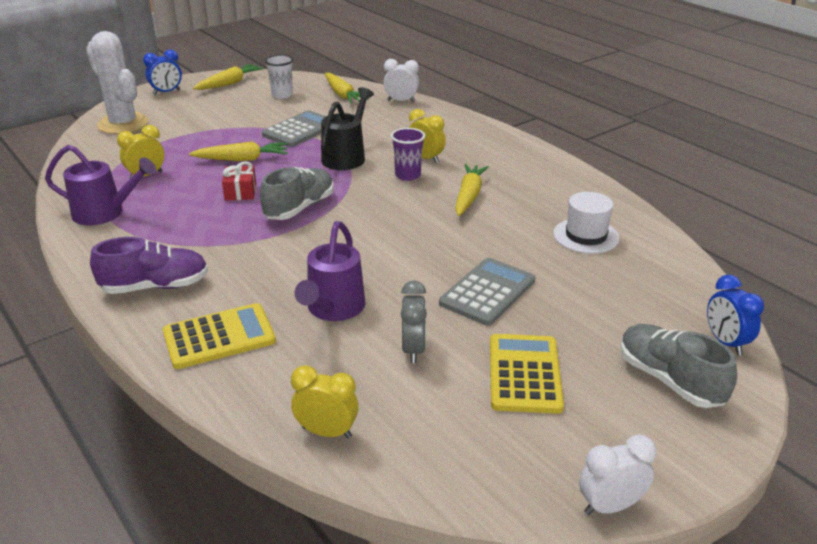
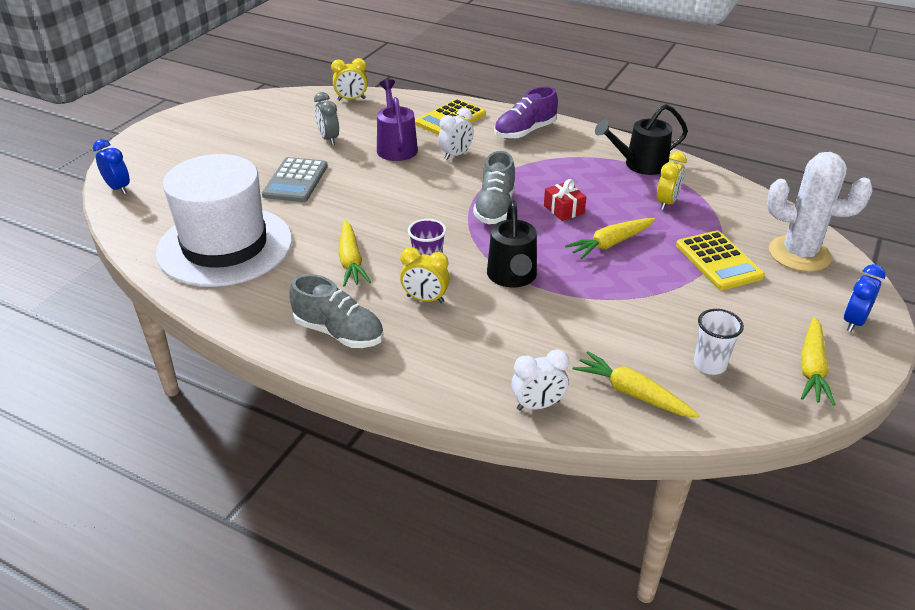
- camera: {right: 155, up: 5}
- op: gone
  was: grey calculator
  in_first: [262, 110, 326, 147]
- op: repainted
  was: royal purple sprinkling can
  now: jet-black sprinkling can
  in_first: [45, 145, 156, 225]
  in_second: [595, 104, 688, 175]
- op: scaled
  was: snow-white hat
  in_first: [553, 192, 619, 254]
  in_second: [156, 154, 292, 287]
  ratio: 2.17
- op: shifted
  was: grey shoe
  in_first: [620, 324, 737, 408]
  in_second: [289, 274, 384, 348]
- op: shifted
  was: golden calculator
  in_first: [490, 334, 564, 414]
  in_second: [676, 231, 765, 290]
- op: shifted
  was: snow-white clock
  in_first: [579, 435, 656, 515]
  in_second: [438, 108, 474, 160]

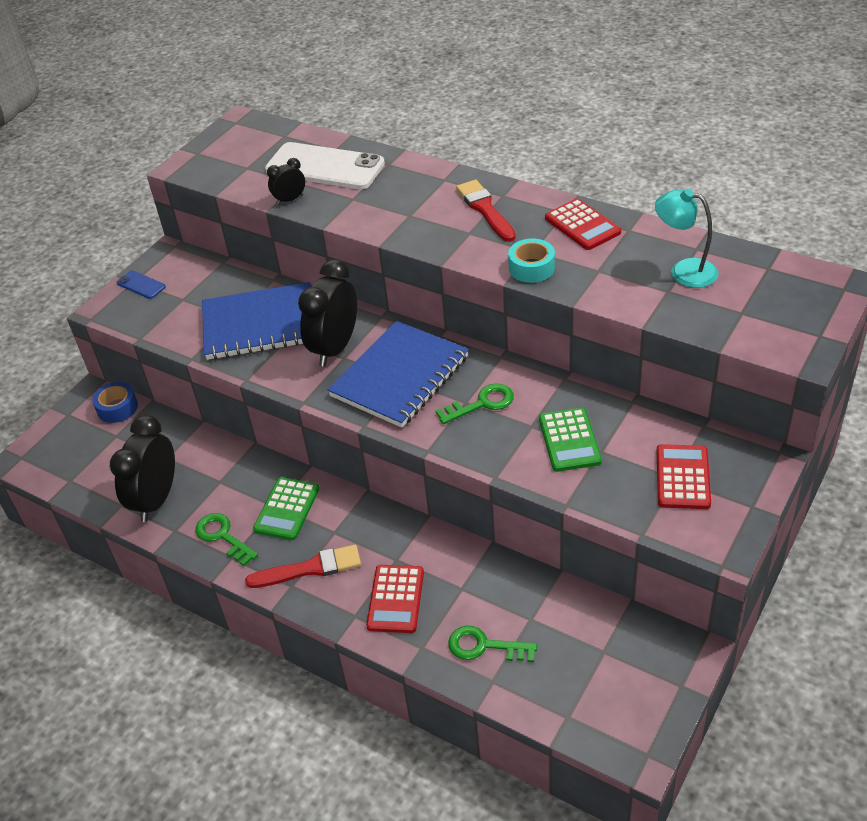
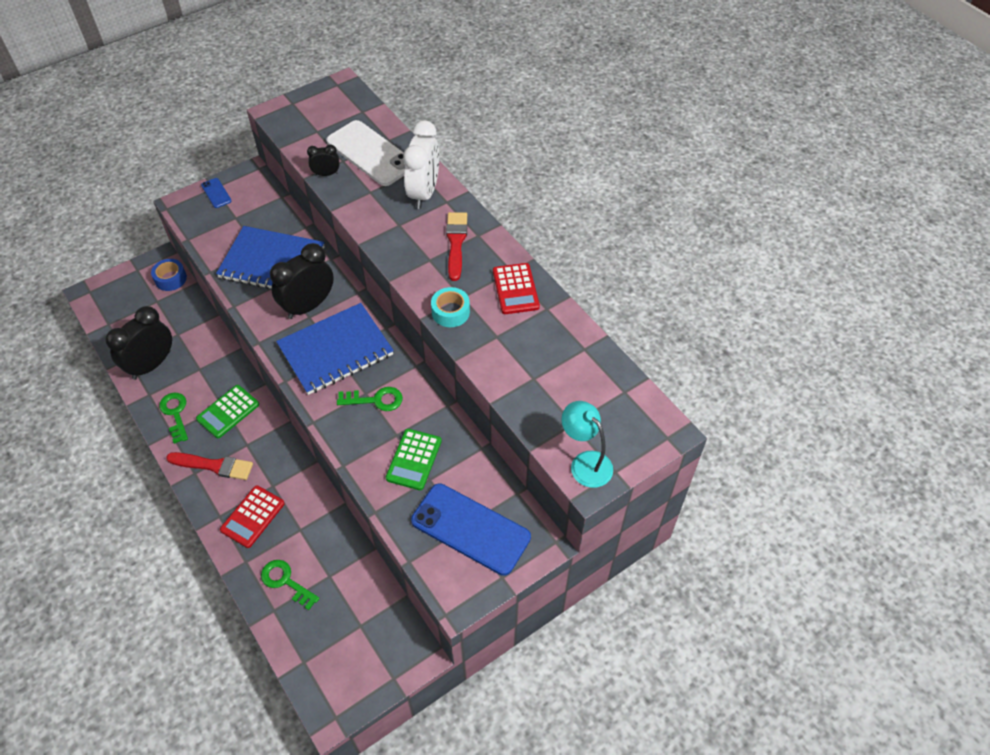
- camera: {right: 20, up: 10}
- op: shifted
  was: turquoise reading lamp
  in_first: [655, 189, 718, 288]
  in_second: [561, 401, 613, 488]
- op: swapped
  was: red calculator
  now: blue smartphone
  in_first: [657, 444, 711, 509]
  in_second: [411, 483, 531, 576]
- op: new
  now: snow-white clock
  in_second: [403, 121, 439, 209]

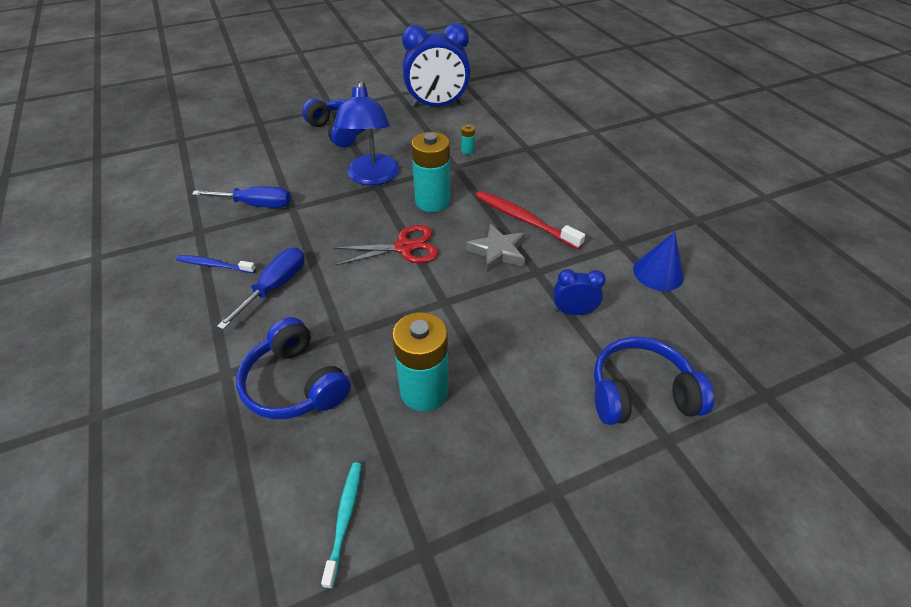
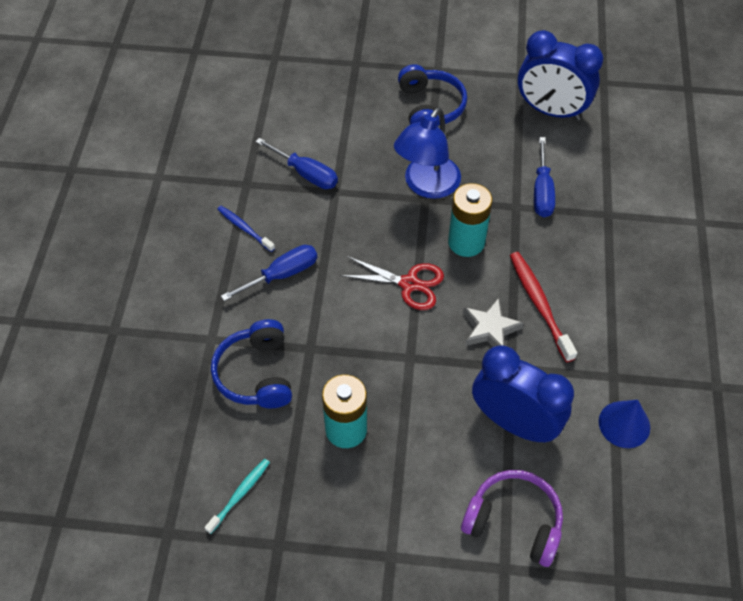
- camera: {right: 30, up: 10}
- op: swapped
  was: turquoise AA battery
  now: blue hand screwdriver
  in_first: [461, 124, 475, 155]
  in_second: [534, 137, 555, 217]
- op: scaled
  was: blue clock
  in_first: [553, 269, 606, 315]
  in_second: [472, 345, 574, 443]
  ratio: 2.1
- op: repainted
  was: blue over-ear headphones
  now: royal purple over-ear headphones
  in_first: [594, 337, 714, 425]
  in_second: [461, 470, 563, 567]

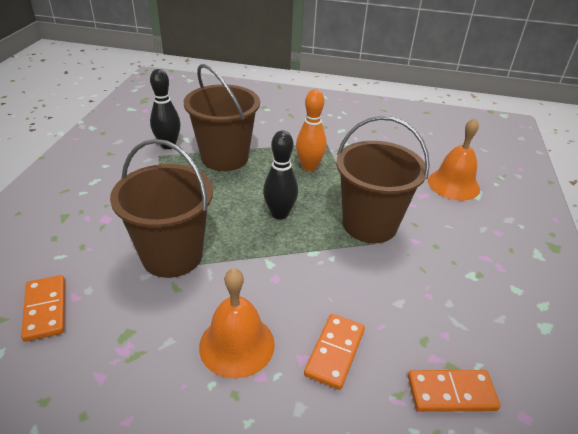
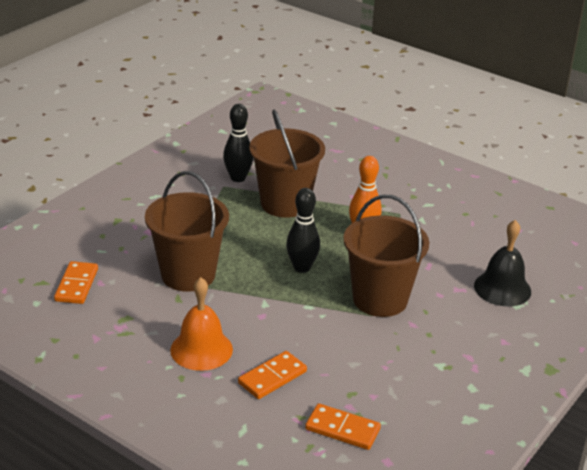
- camera: {right: 25, up: -5}
- op: repainted
  was: bright orange hand bell
  now: jet-black hand bell
  in_first: [428, 118, 480, 201]
  in_second: [474, 220, 531, 306]

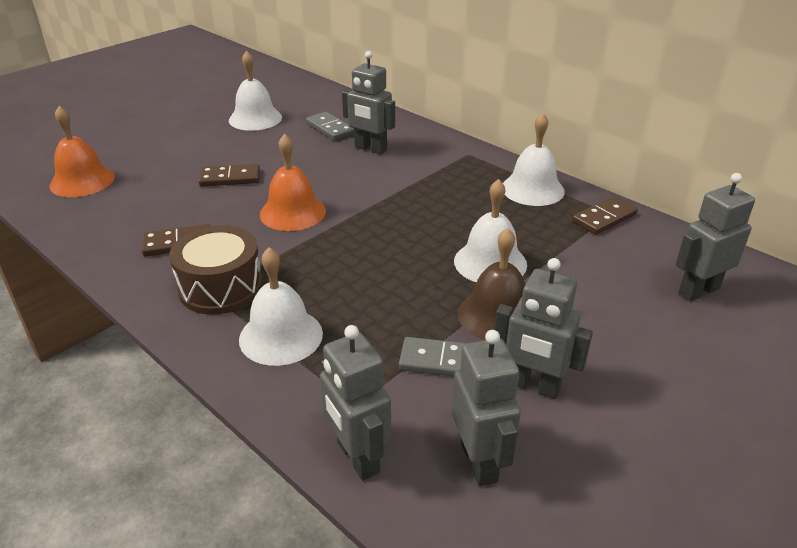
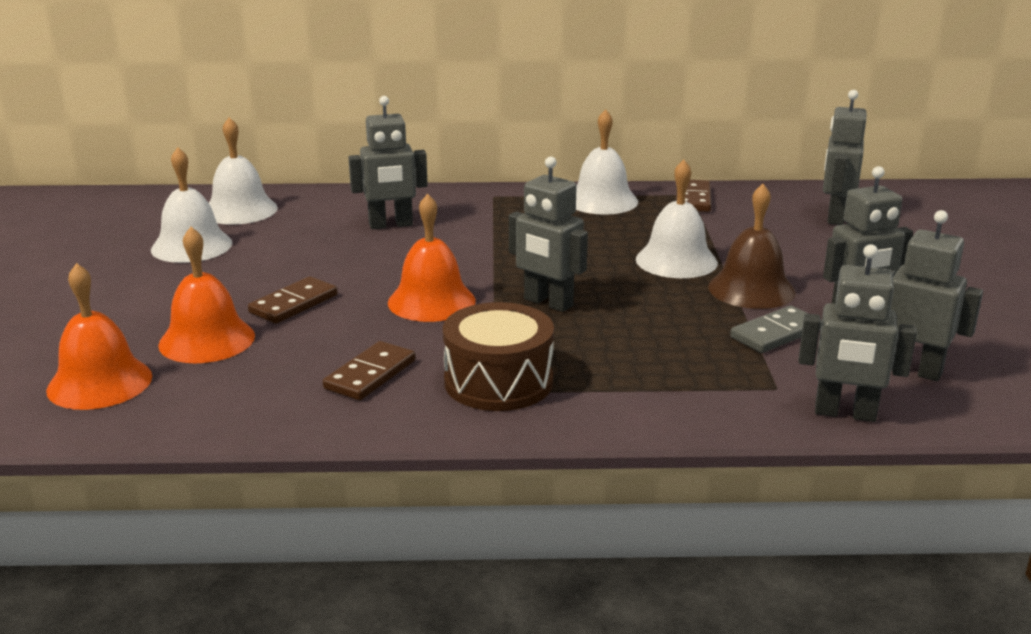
- camera: {right: -45, up: -10}
- op: gone
  was: grey domino tile
  in_first: [306, 112, 354, 141]
- op: shifted
  was: snow-white hand bell
  in_first: [239, 247, 323, 366]
  in_second: [209, 117, 278, 225]
- op: new
  now: grey robot
  in_second: [509, 156, 588, 312]
- op: new
  now: bright orange hand bell
  in_second: [158, 227, 255, 363]

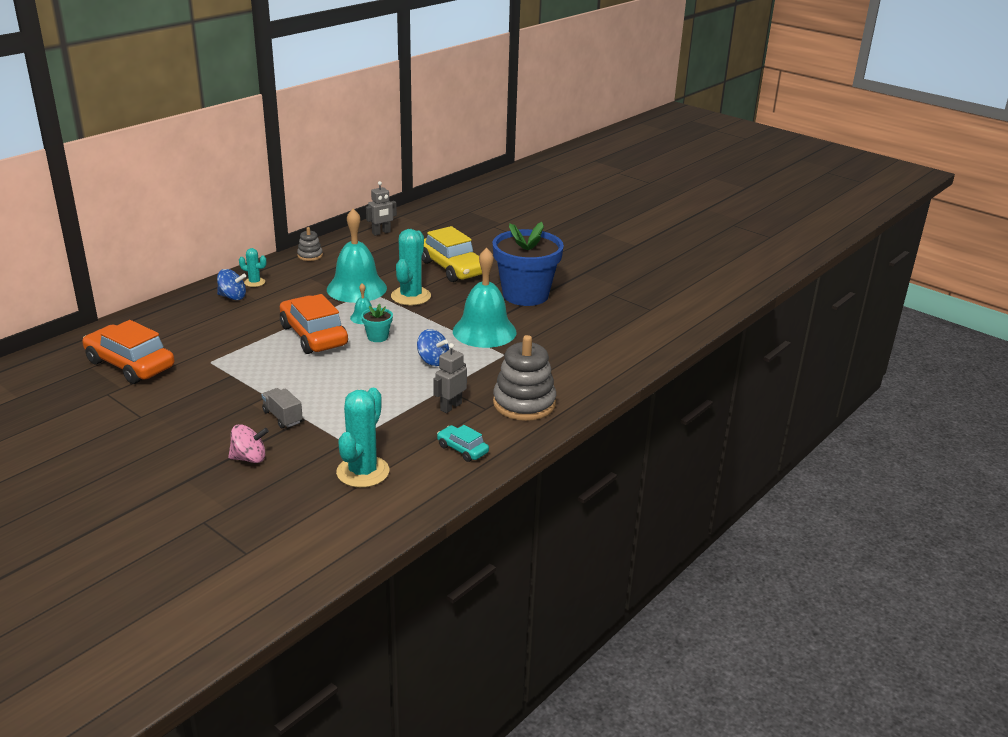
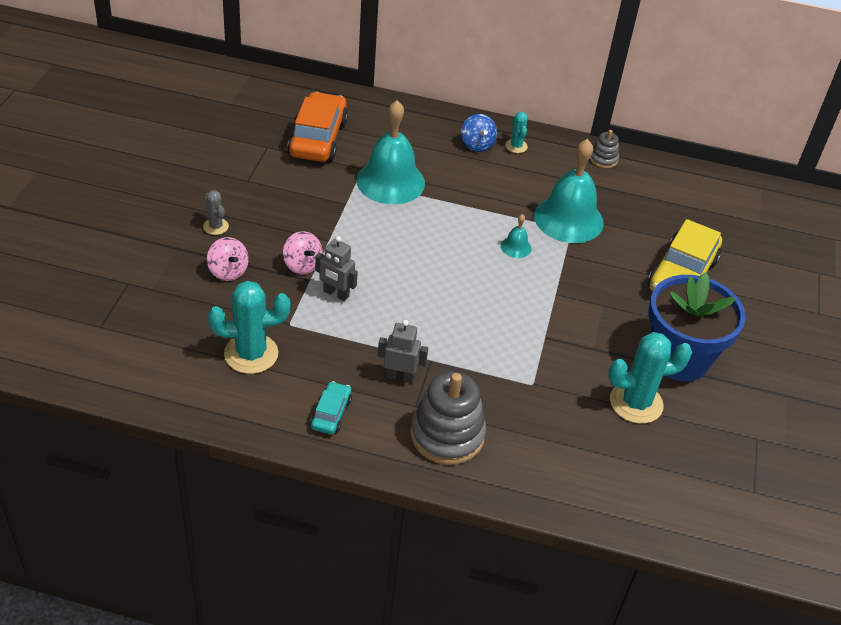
- camera: {right: 60, up: 15}
- op: shifted
  was: grey robot
  in_first: [366, 181, 397, 236]
  in_second: [315, 236, 358, 301]
- op: shifted
  was: turquoise saguaro cactus
  in_first: [391, 229, 431, 305]
  in_second: [608, 332, 692, 424]
- op: shifted
  was: turquoise hand bell
  in_first: [453, 248, 517, 348]
  in_second: [356, 100, 425, 204]
- op: gone
  was: bright orange toy car
  in_first: [280, 294, 348, 354]
- op: gone
  was: turquoise plant pot
  in_first: [361, 304, 393, 342]
- op: gone
  was: blue toy top
  in_first: [417, 329, 449, 366]
- op: swapped
  was: grey toy truck
  now: rosy toy top
  in_first: [262, 388, 303, 428]
  in_second: [283, 231, 323, 274]
- op: new
  now: grey saguaro cactus
  in_second: [203, 190, 229, 235]

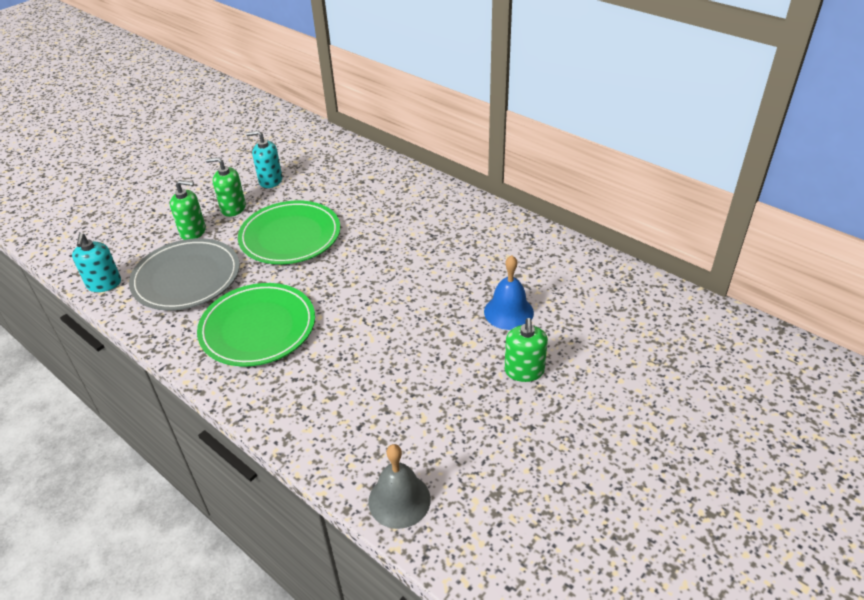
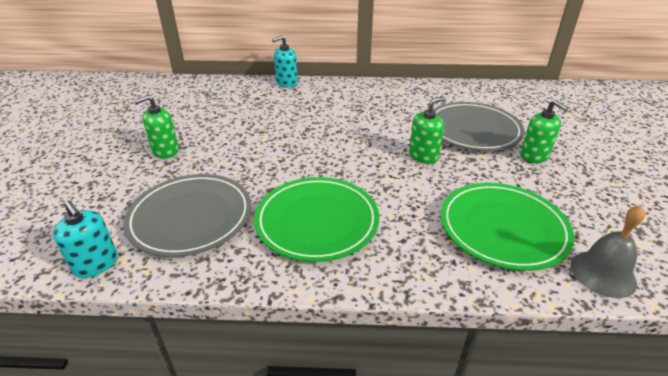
- camera: {right: -40, up: -5}
- op: shifted
  was: turquoise soap dispenser
  in_first: [246, 130, 282, 188]
  in_second: [272, 35, 298, 87]
- op: shifted
  was: green soap dispenser
  in_first: [170, 180, 206, 240]
  in_second: [409, 97, 444, 164]
- op: shifted
  was: green plate
  in_first: [238, 201, 340, 264]
  in_second: [441, 183, 574, 271]
- op: swapped
  was: blue hand bell
  now: grey plate
  in_first: [484, 255, 534, 330]
  in_second: [433, 102, 525, 151]

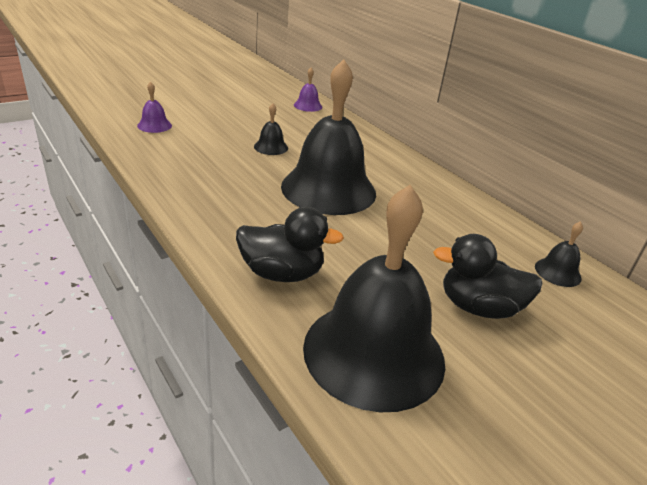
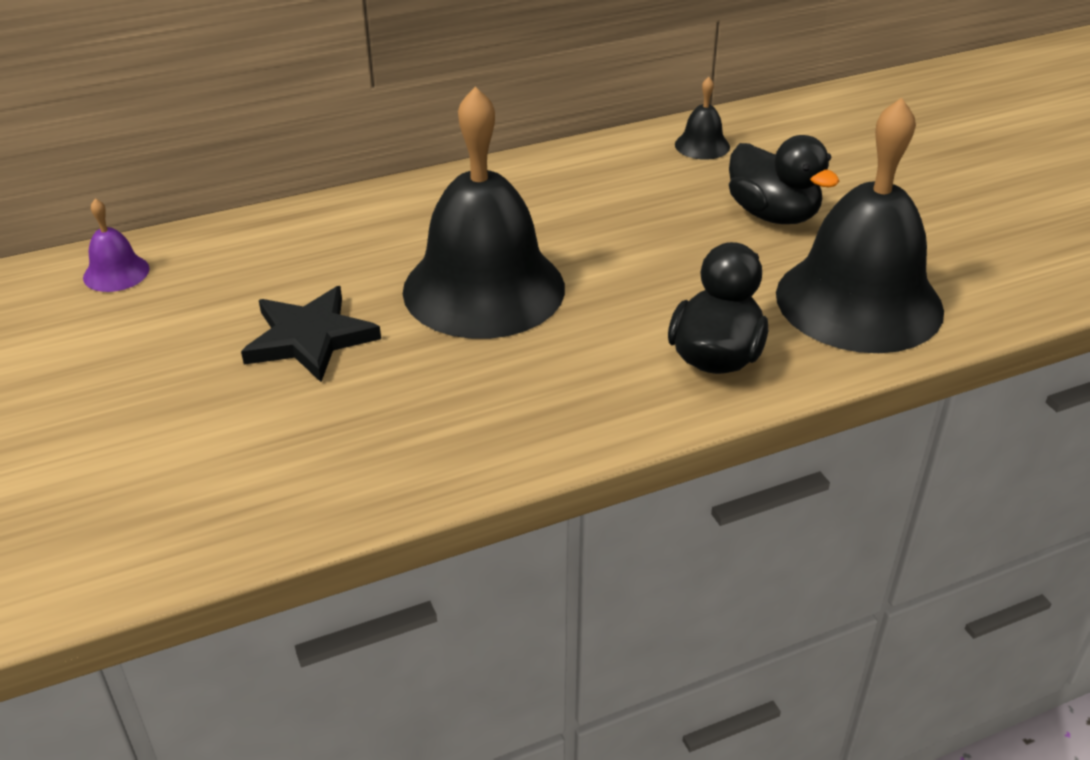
- camera: {right: -75, up: 5}
- op: gone
  was: royal purple hand bell
  in_first: [137, 82, 172, 133]
- op: swapped
  was: jet-black hand bell
  now: jet-black star shape
  in_first: [254, 103, 288, 155]
  in_second: [241, 286, 381, 382]
- op: rotated
  was: jet-black rubber duck
  in_first: [433, 234, 543, 319]
  in_second: [729, 135, 840, 224]
  clockwise: -60

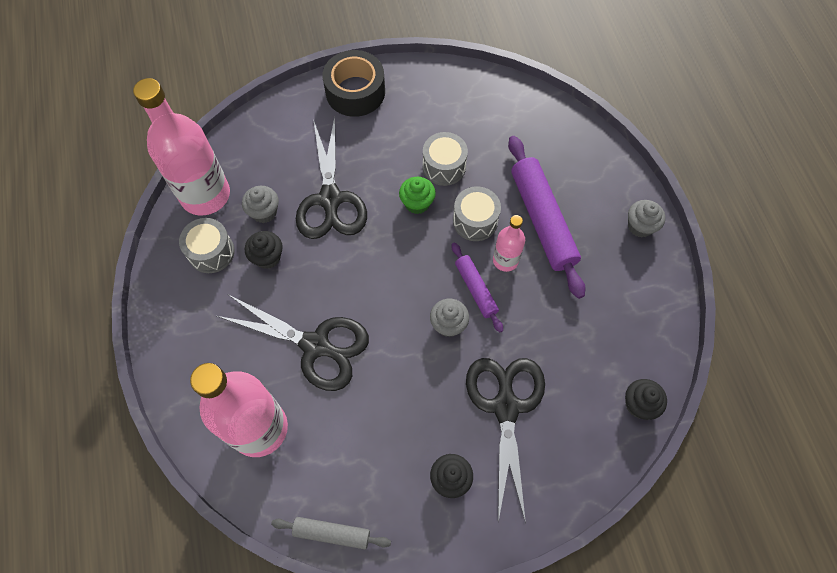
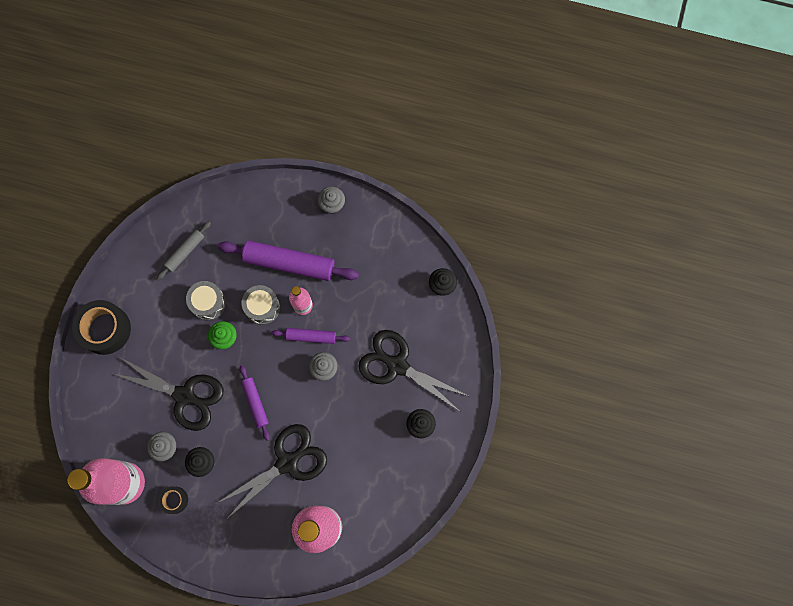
- camera: {right: -60, up: 10}
- op: swapped
  was: grey drum
  now: jet-black roll of tape
  in_first: [179, 218, 235, 273]
  in_second: [158, 486, 188, 514]
- op: shifted
  was: grey dough roller
  in_first: [271, 517, 391, 549]
  in_second: [157, 221, 211, 280]
- op: new
  now: royal purple dough roller
  in_second: [240, 365, 270, 441]

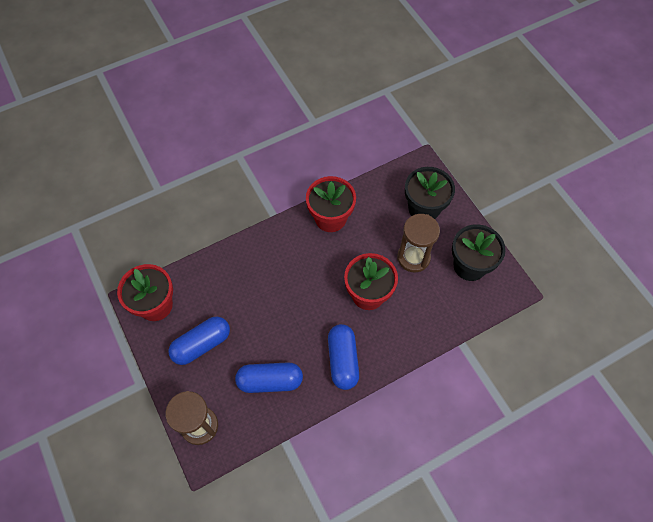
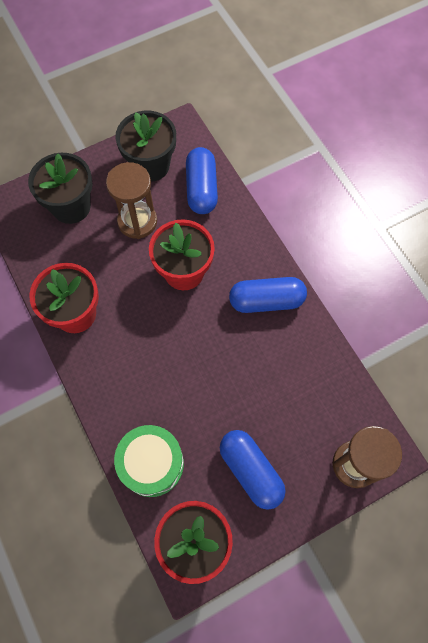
- camera: {right: -90, up: 5}
- op: shifted
  was: blue pill shape
  in_first: [235, 362, 303, 393]
  in_second: [186, 147, 218, 214]
- op: new
  now: green drum
  in_second: [114, 425, 184, 497]

